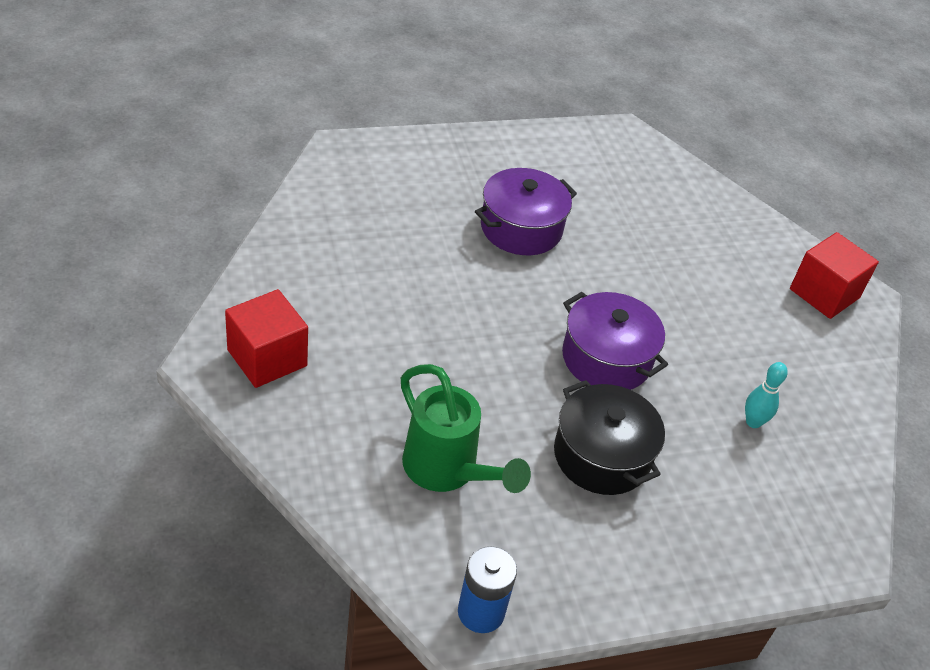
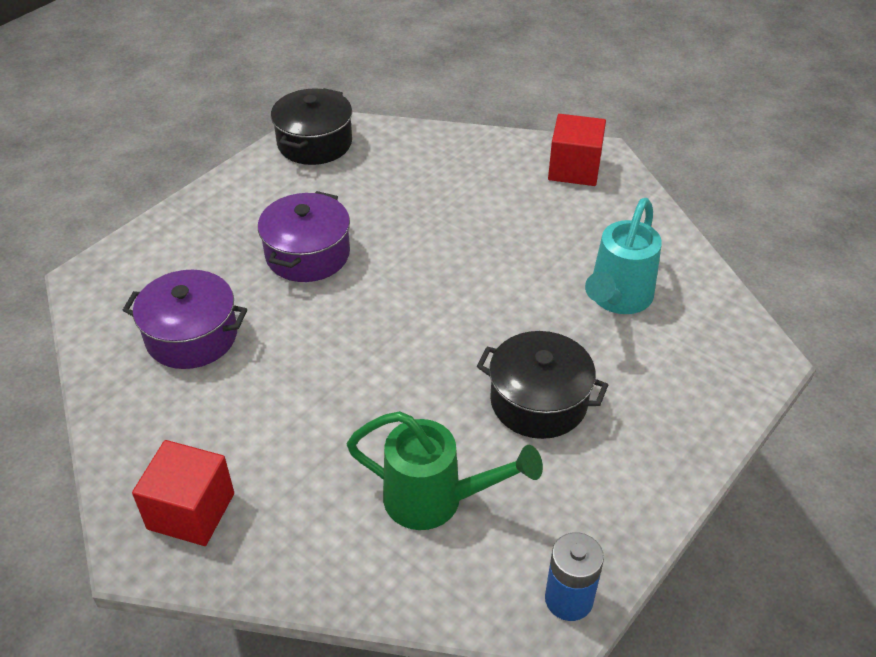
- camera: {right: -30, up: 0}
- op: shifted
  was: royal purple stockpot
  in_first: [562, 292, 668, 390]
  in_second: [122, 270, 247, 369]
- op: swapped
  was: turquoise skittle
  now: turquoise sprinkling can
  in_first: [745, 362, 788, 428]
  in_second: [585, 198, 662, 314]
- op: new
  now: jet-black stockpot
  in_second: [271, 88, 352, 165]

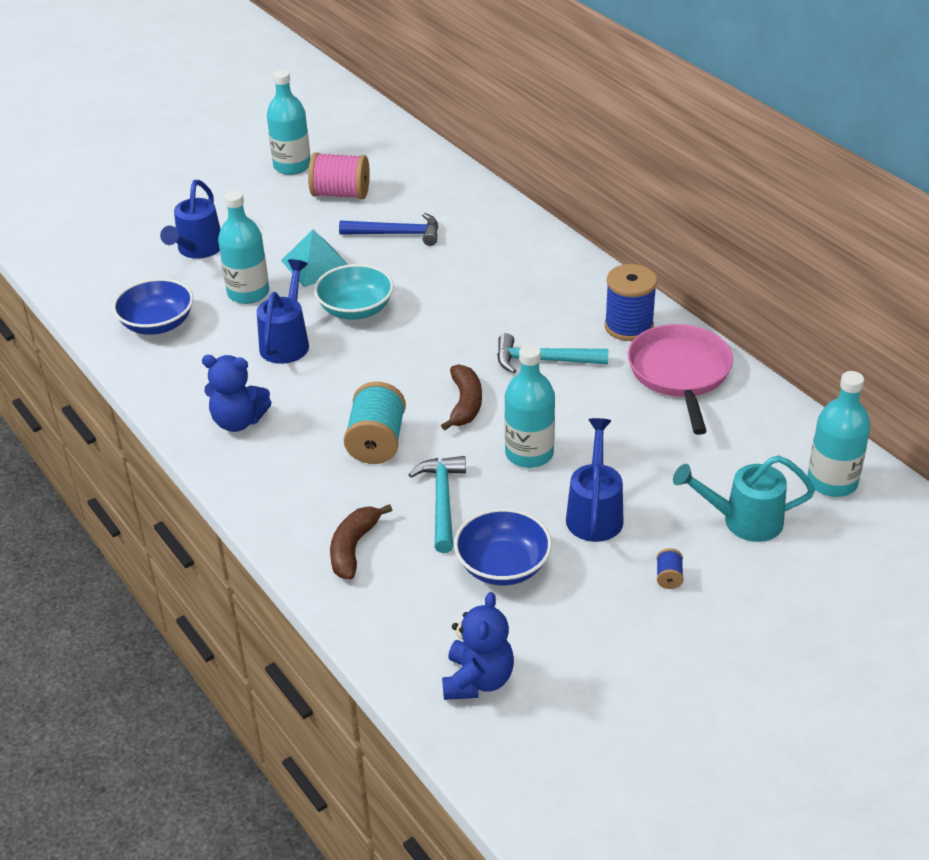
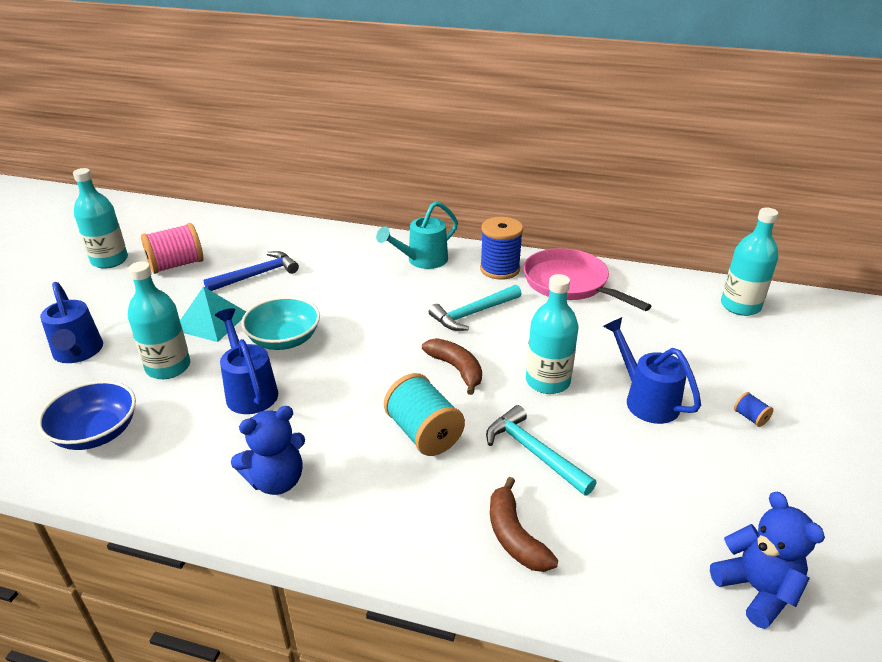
- camera: {right: -40, up: -5}
- op: shifted
  was: turquoise sprinkling can
  in_first: [673, 456, 815, 542]
  in_second: [376, 201, 458, 269]
- op: gone
  was: blue deep dish
  in_first: [454, 508, 552, 586]

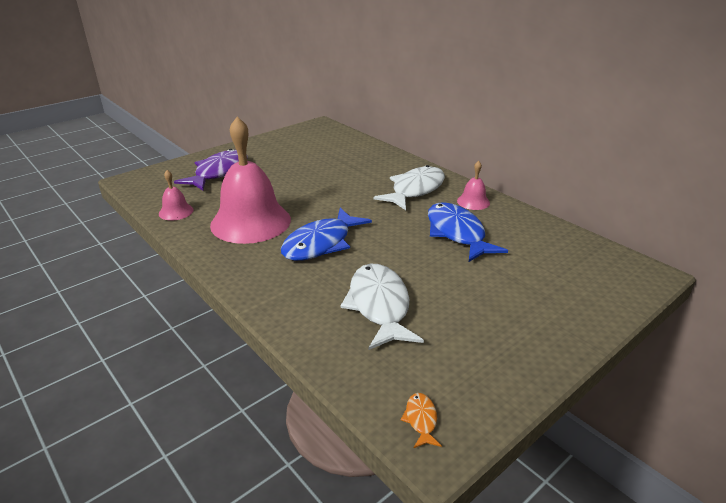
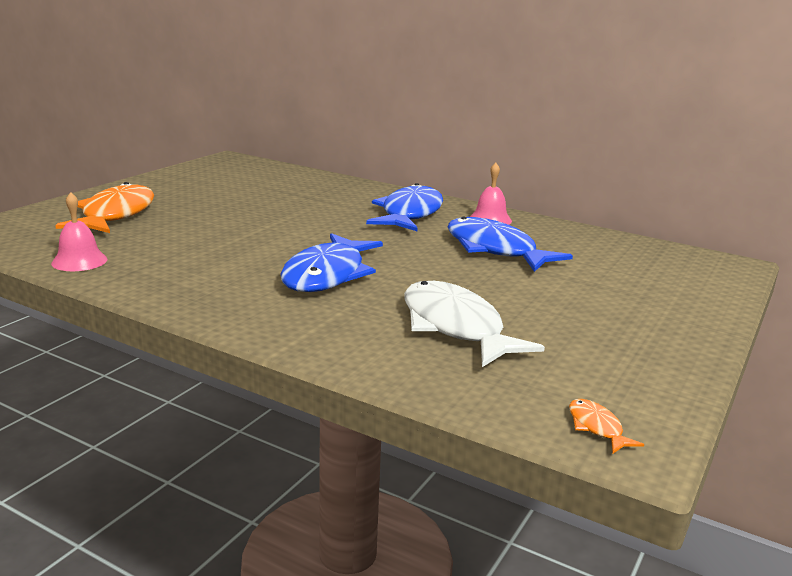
- camera: {right: -20, up: -10}
- op: gone
  was: rosy hand bell
  in_first: [210, 117, 291, 244]
- op: repainted
  was: royal purple fish
  now: bright orange fish
  in_first: [174, 149, 248, 191]
  in_second: [55, 182, 154, 233]
- op: repainted
  was: snow-white fish
  now: blue fish
  in_first: [373, 165, 445, 210]
  in_second: [366, 183, 443, 231]

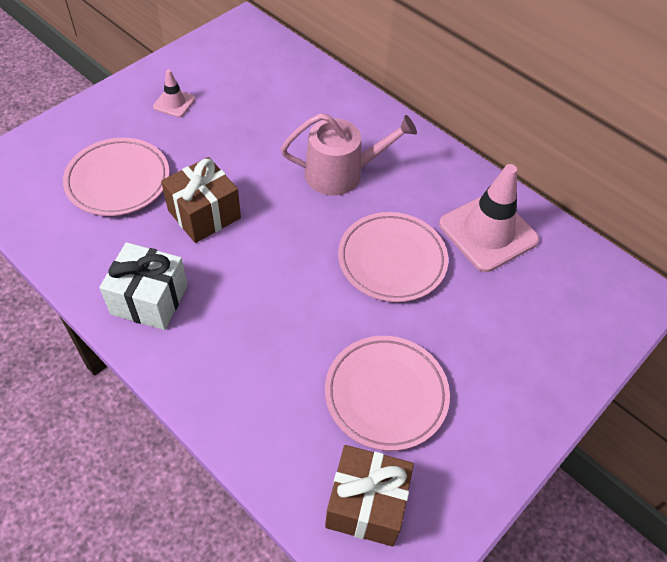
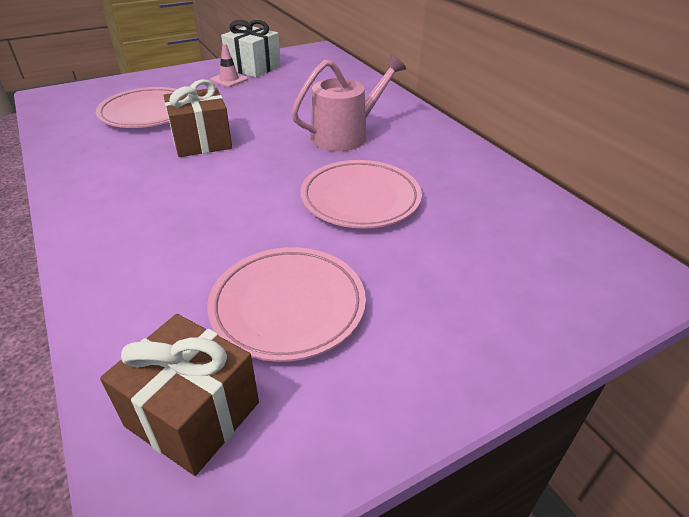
- camera: {right: 20, up: -15}
- op: rotated
  was: rosy sprinkling can
  in_first: [281, 113, 417, 196]
  in_second: [291, 55, 406, 151]
  clockwise: -45
- op: gone
  was: rosy safety cone
  in_first: [439, 164, 539, 272]
- op: shifted
  was: snow-white gift
  in_first: [99, 242, 188, 330]
  in_second: [221, 20, 281, 78]

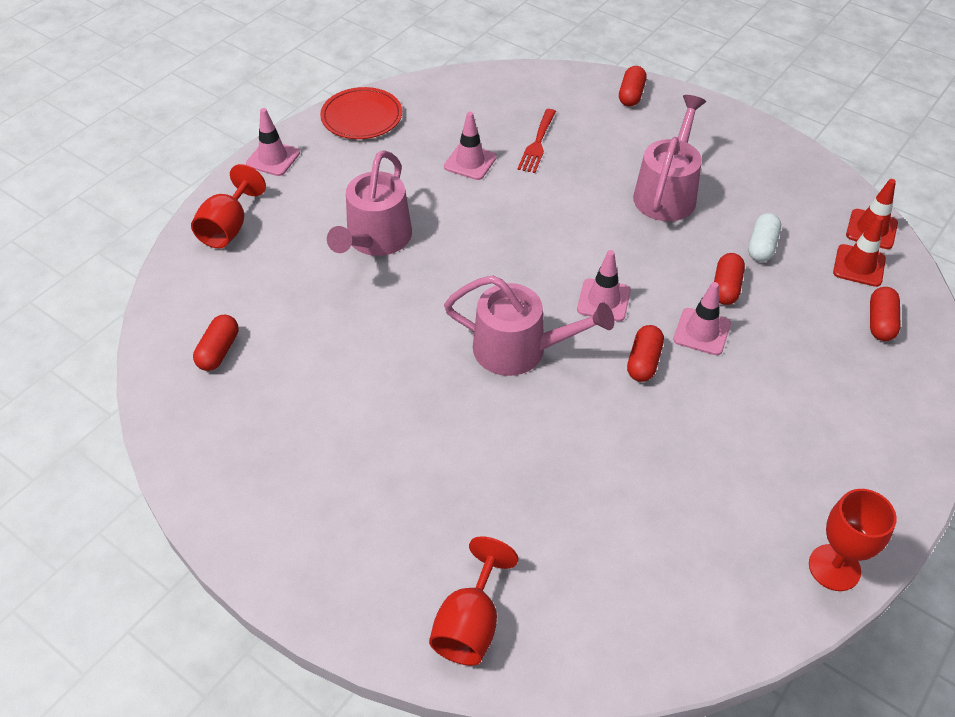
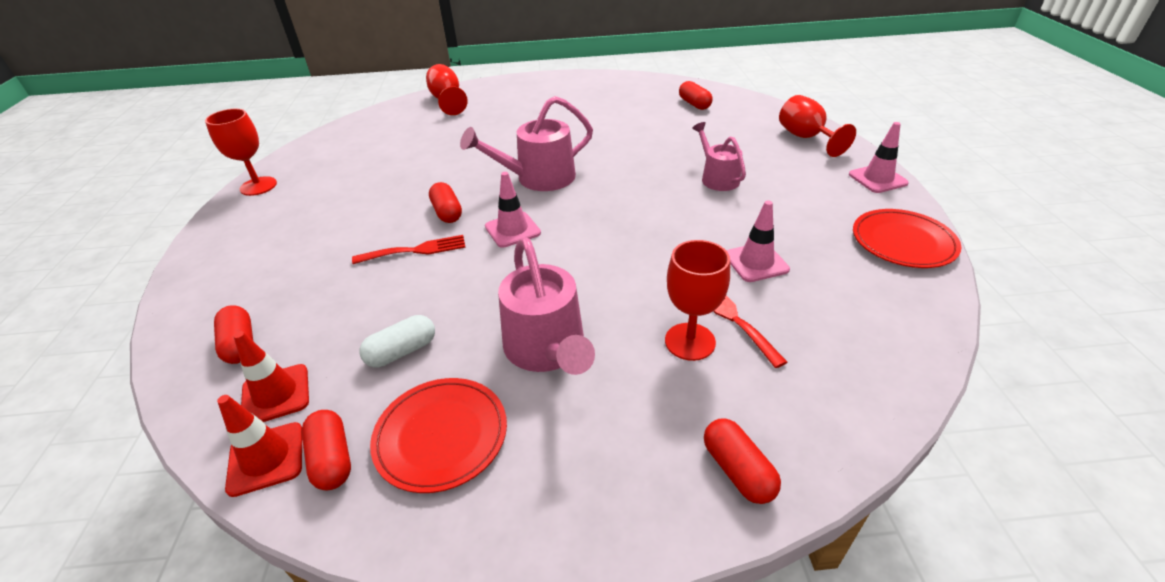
- camera: {right: 140, up: -10}
- op: scaled
  was: rosy sprinkling can
  in_first: [327, 150, 412, 256]
  in_second: [692, 122, 746, 191]
  ratio: 0.63
- op: rotated
  was: snow-white pill shape
  in_first: [748, 213, 781, 262]
  in_second: [359, 315, 435, 367]
  clockwise: 75
- op: shifted
  was: red pill shape
  in_first: [714, 253, 745, 305]
  in_second: [302, 410, 351, 490]
- op: swapped
  was: rosy safety cone
  now: red fork
  in_first: [673, 282, 731, 355]
  in_second: [352, 235, 466, 264]
- op: new
  now: red wine glass
  in_second: [665, 240, 730, 361]
- op: new
  now: red plate
  in_second: [370, 378, 507, 493]

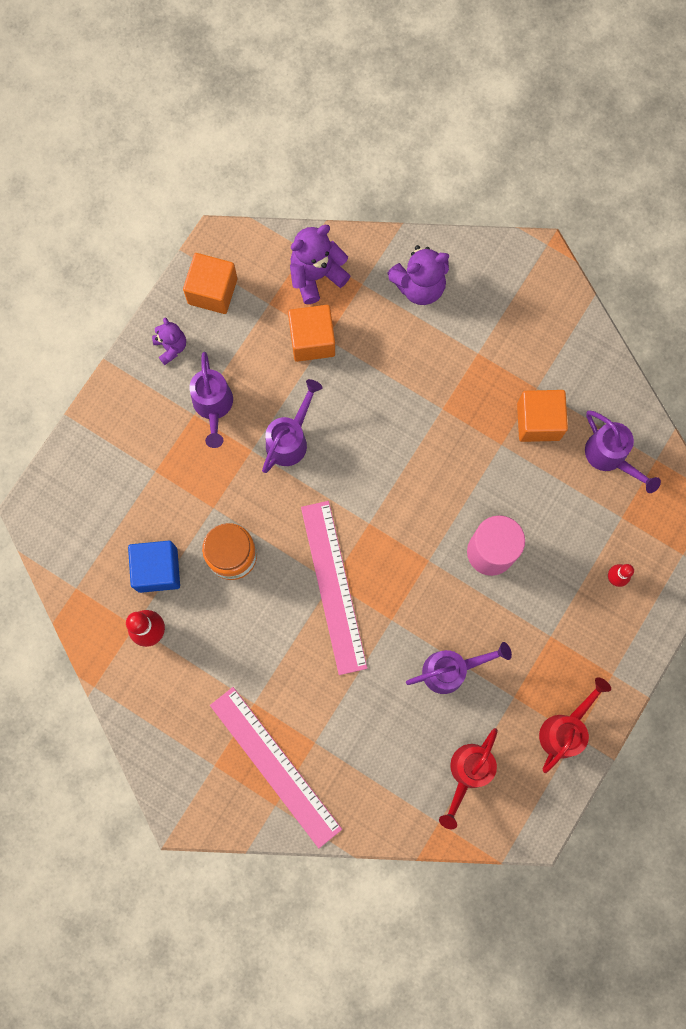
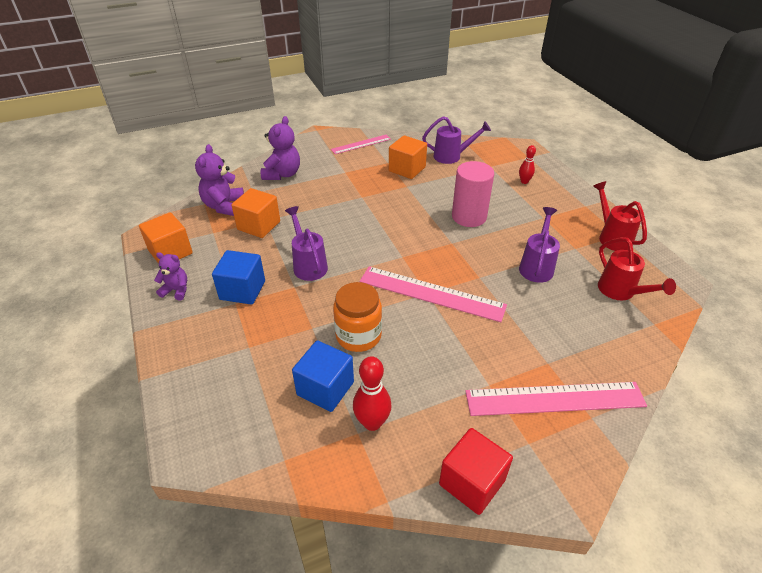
- camera: {right: -55, up: -35}
- op: swapped
  was: royal purple sprinkling can
  now: blue cube
  in_first: [190, 352, 233, 448]
  in_second: [212, 250, 265, 305]
- op: new
  now: rosy measuring stick
  in_second: [331, 135, 391, 154]
- op: new
  now: red cube
  in_second: [439, 428, 513, 515]

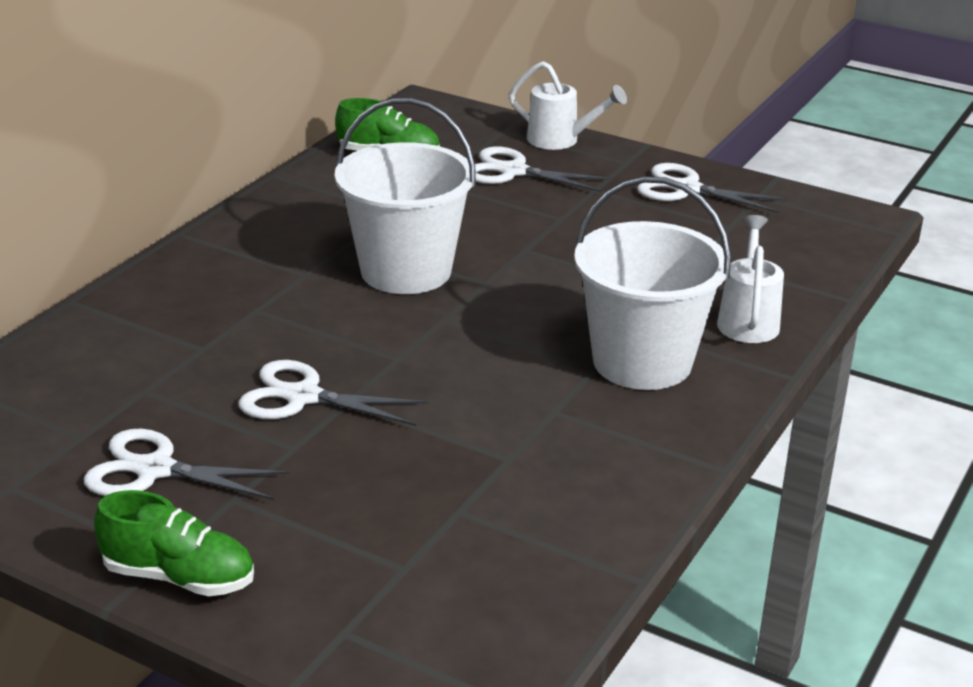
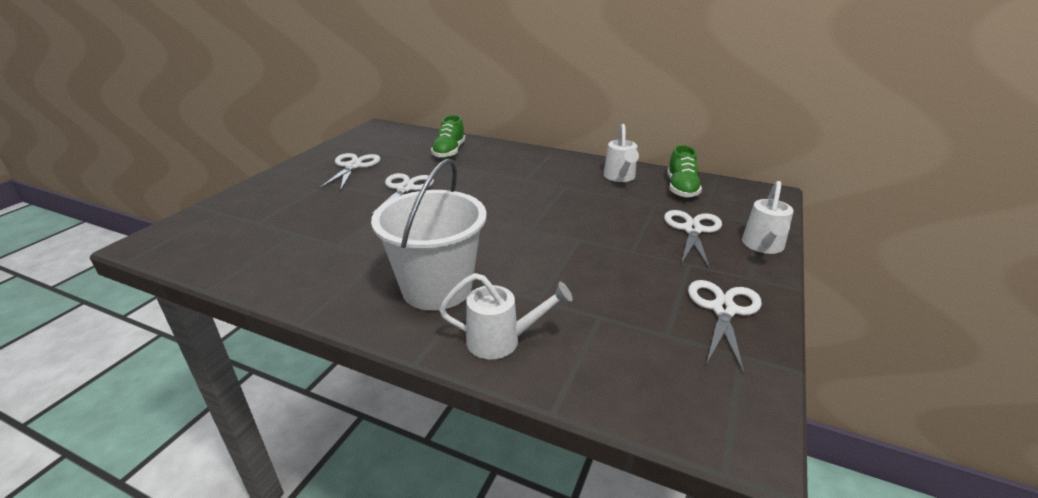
- camera: {right: 85, up: 0}
- op: gone
  was: snow-white sand bucket
  in_first: [335, 98, 476, 294]
- op: shifted
  was: green shoe
  in_first: [94, 490, 254, 596]
  in_second: [431, 115, 465, 159]
- op: new
  now: snow-white sprinkling can
  in_second: [603, 124, 639, 182]

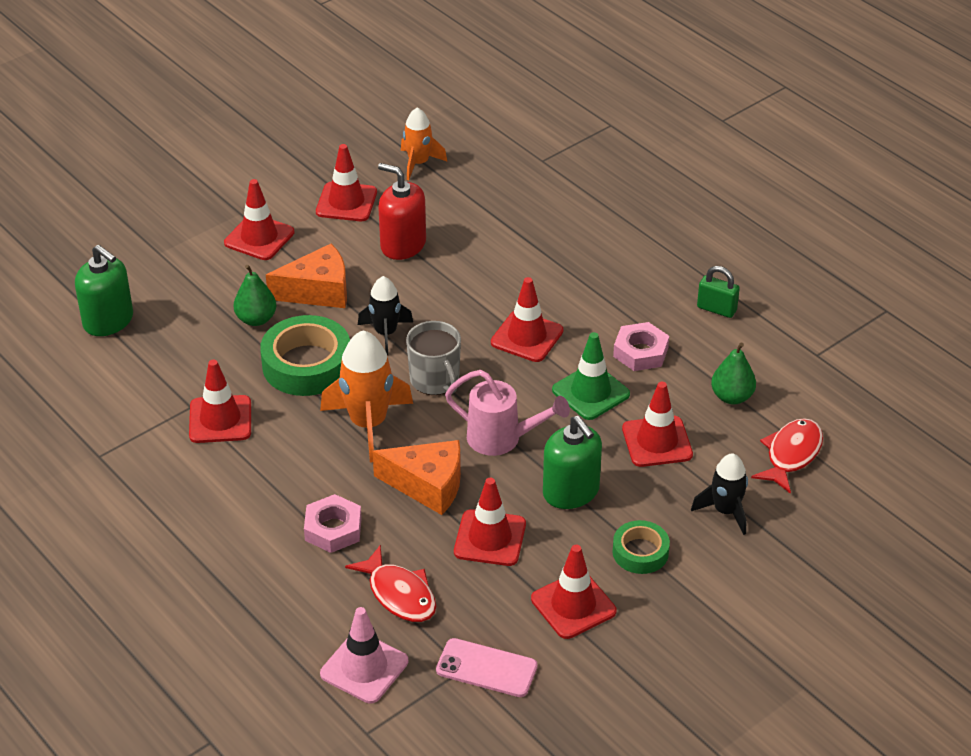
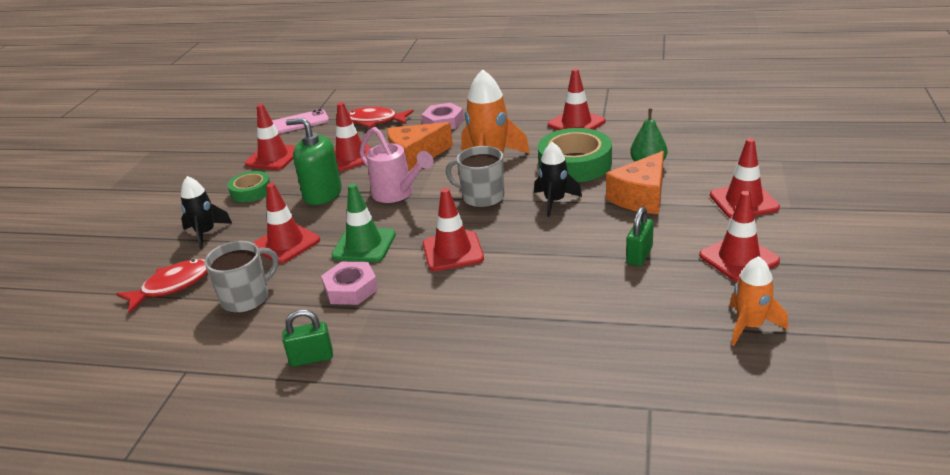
- camera: {right: 145, up: -10}
- op: swapped
  was: red soap dispenser
  now: green padlock
  in_first: [378, 163, 426, 260]
  in_second: [626, 207, 654, 266]
- op: gone
  was: green soap dispenser
  in_first: [75, 245, 133, 336]
- op: swapped
  was: green pear fruit
  now: grey mug
  in_first: [711, 342, 756, 404]
  in_second: [204, 241, 279, 313]
- op: rotated
  was: rosy sprinkling can
  in_first: [445, 370, 570, 456]
  in_second: [359, 127, 433, 203]
  clockwise: -120
- op: rotated
  was: red fish
  in_first: [751, 418, 823, 494]
  in_second: [116, 259, 208, 313]
  clockwise: -120
- op: gone
  was: rosy safety cone
  in_first: [320, 607, 408, 703]

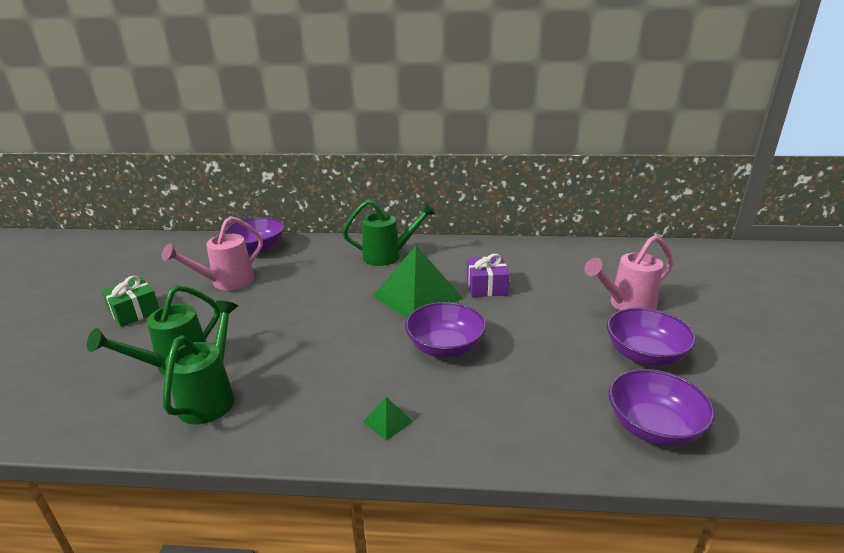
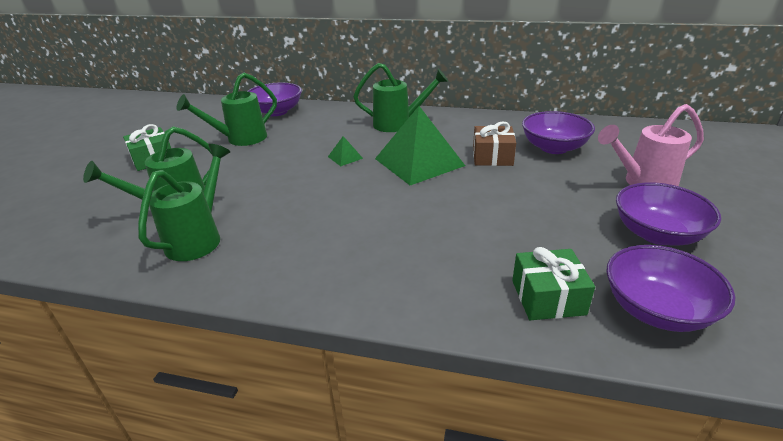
- camera: {right: 10, up: 5}
- op: repainted
  was: rosy sprinkling can
  now: green sprinkling can
  in_first: [162, 216, 263, 290]
  in_second: [176, 73, 277, 146]
- op: repainted
  was: royal purple gift
  now: dark brown gift
  in_first: [467, 254, 509, 297]
  in_second: [473, 121, 516, 166]
- op: shifted
  was: royal purple deep dish
  in_first: [405, 302, 486, 358]
  in_second: [522, 111, 595, 154]
- op: shifted
  was: green pyramid
  in_first: [363, 397, 414, 441]
  in_second: [328, 136, 363, 166]
- op: new
  now: green gift
  in_second: [512, 247, 595, 320]

